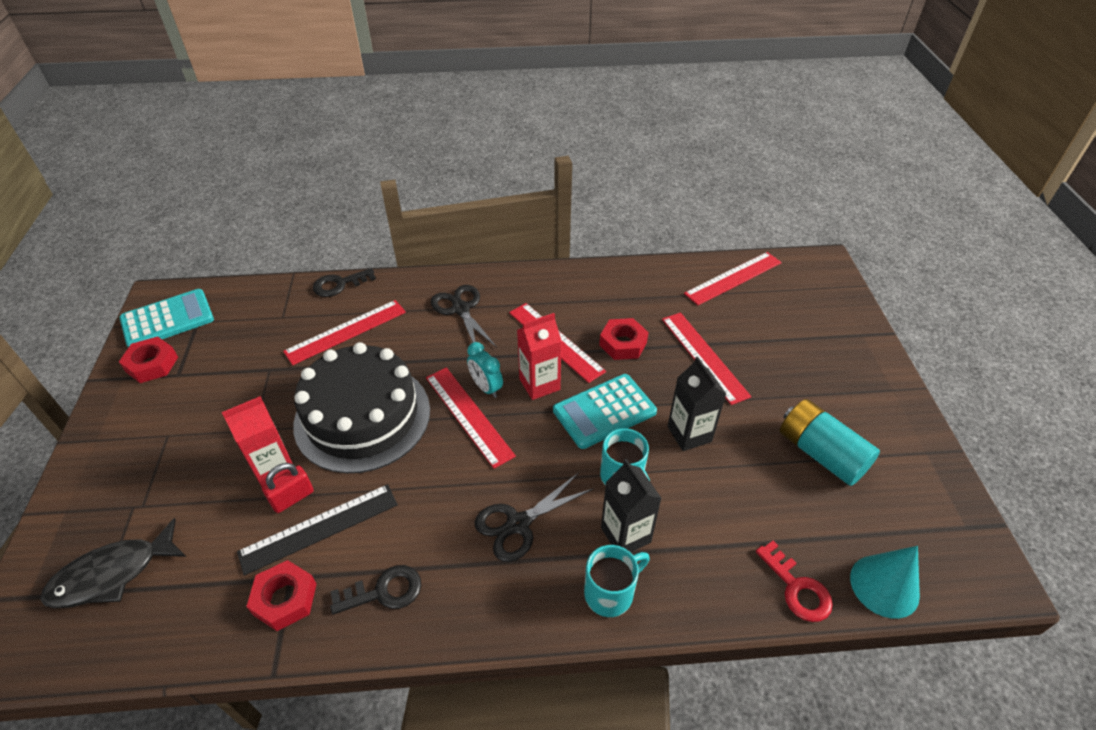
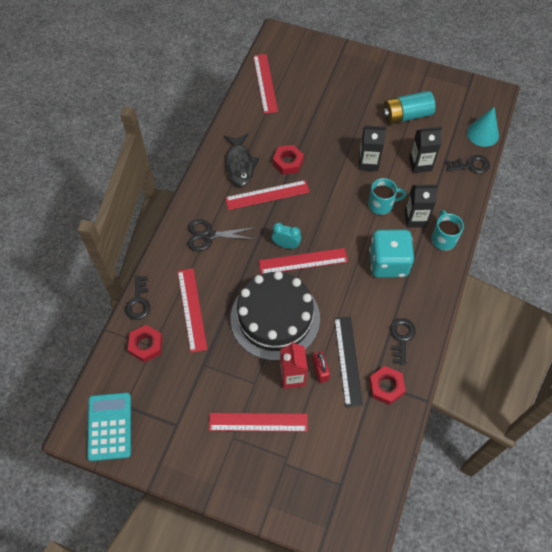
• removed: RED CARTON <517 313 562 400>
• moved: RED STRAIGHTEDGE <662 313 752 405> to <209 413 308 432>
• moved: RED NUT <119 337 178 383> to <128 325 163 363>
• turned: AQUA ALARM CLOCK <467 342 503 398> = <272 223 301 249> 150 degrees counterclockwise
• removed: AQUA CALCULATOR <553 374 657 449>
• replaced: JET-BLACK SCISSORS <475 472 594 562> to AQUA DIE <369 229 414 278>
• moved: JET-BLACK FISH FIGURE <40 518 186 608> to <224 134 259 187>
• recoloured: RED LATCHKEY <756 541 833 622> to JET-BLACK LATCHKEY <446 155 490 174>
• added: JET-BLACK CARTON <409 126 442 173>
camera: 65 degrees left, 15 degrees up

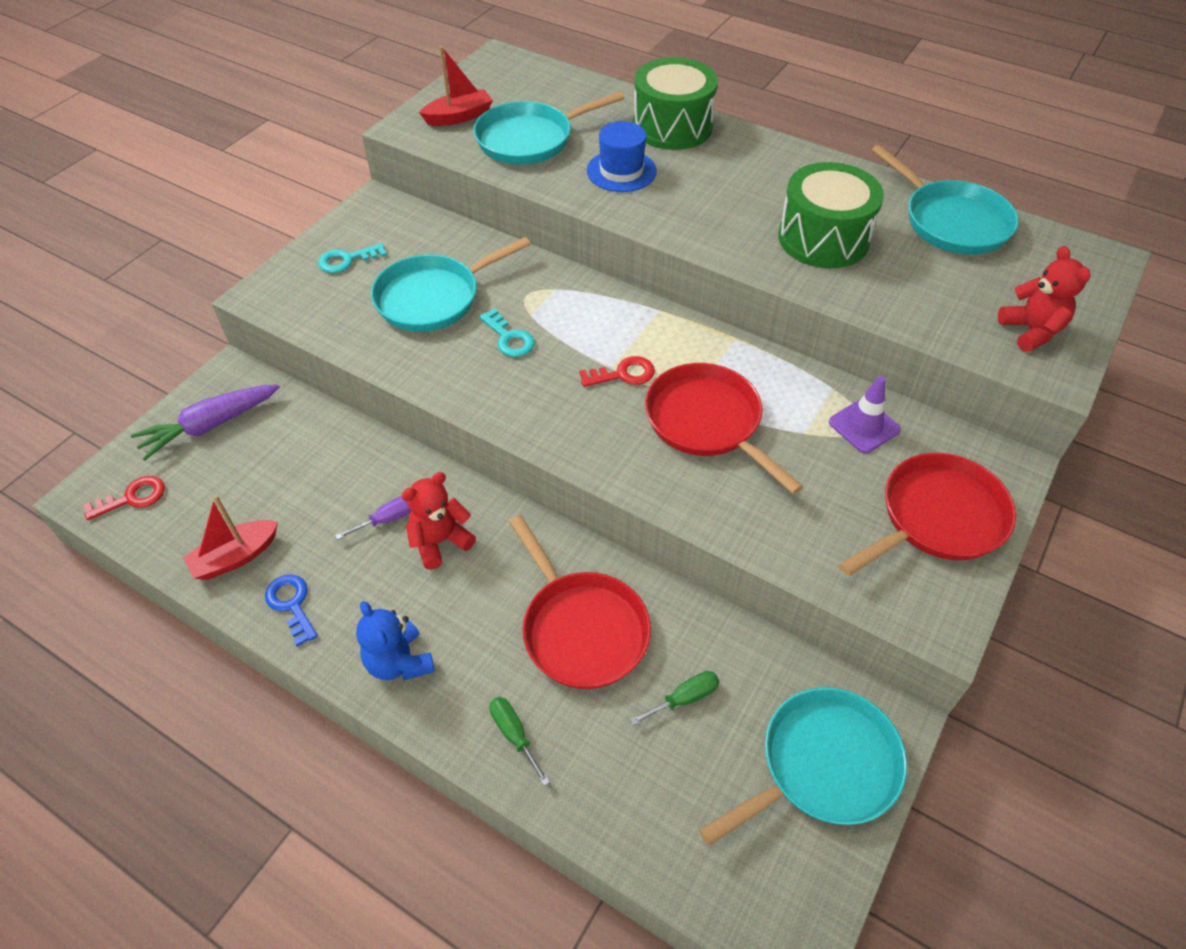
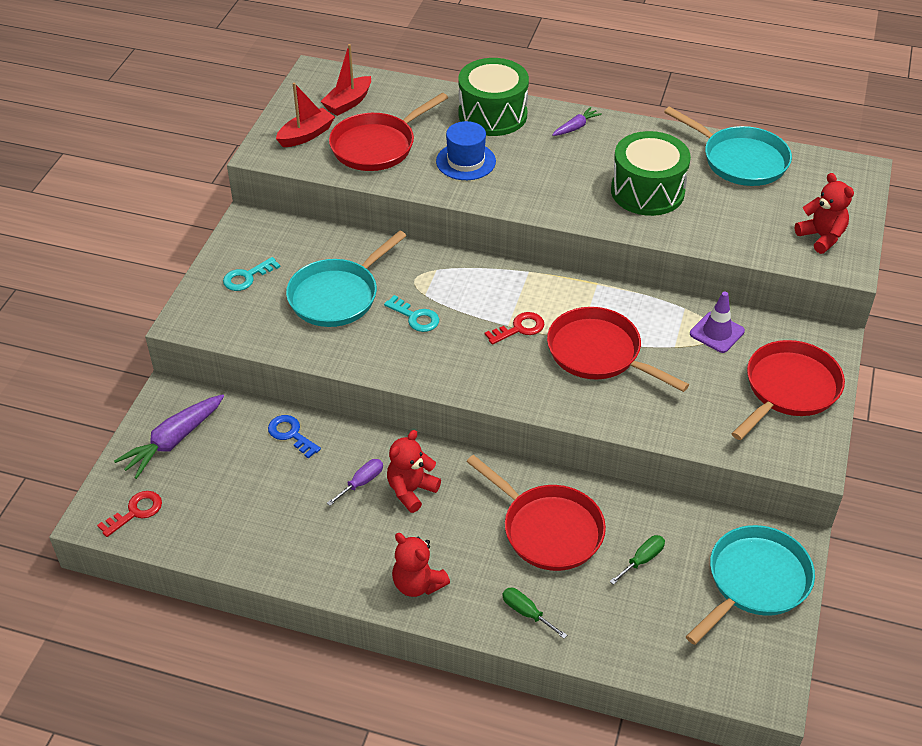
• recoloured: AQUA SKILLET <473 92 624 165> to RED SKILLET <329 93 448 171>
• moved: RED SAILBOAT <183 495 278 580> to <320 44 371 116>
• moved: COBALT LATCHKEY <265 574 318 646> to <268 415 321 459>
• recoloured: COBALT TEDDY <356 601 435 680> to RED TEDDY <392 533 450 597>
• added: VIOLET ROOT VEGETABLE <552 107 602 136>
camera: 15 degrees left, 5 degrees down

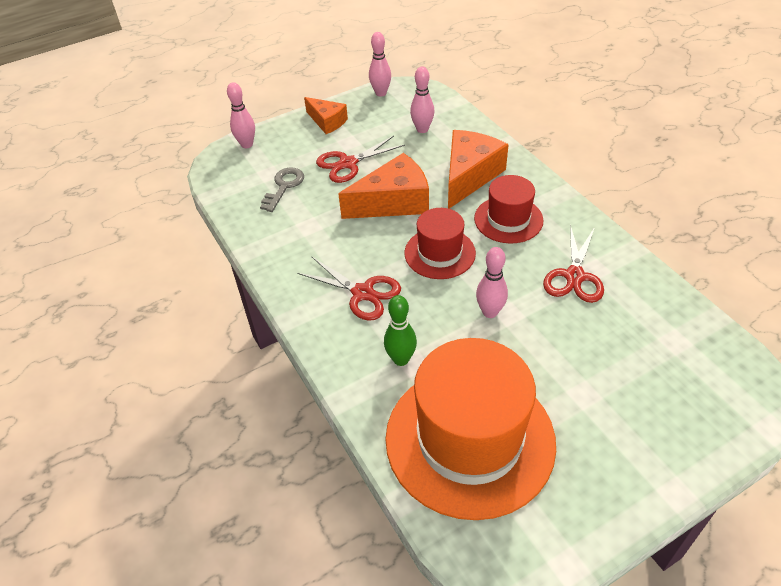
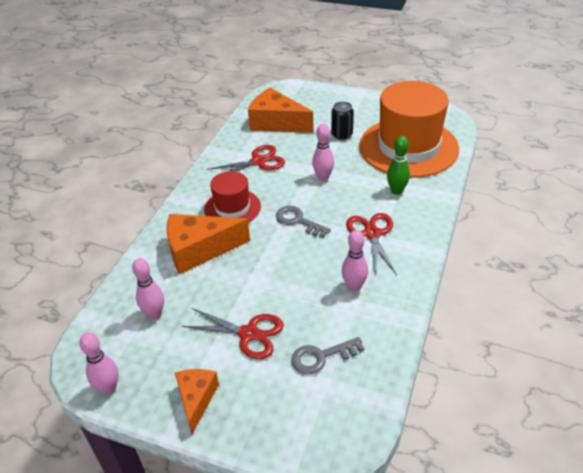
• moved: ROSE-PINK SKITTLE <227 82 255 148> to <342 230 368 292>
• moved: BRIGHT ORANGE CHEESE WEDGE <338 153 429 219> to <248 88 314 133>
• replaced: RED TALL HAT <404 208 476 279> to ASH-GREY LATCHKEY <276 206 331 238>
• added: JET-BLACK CAN <331 102 354 140>
camera: 130 degrees left, 5 degrees down

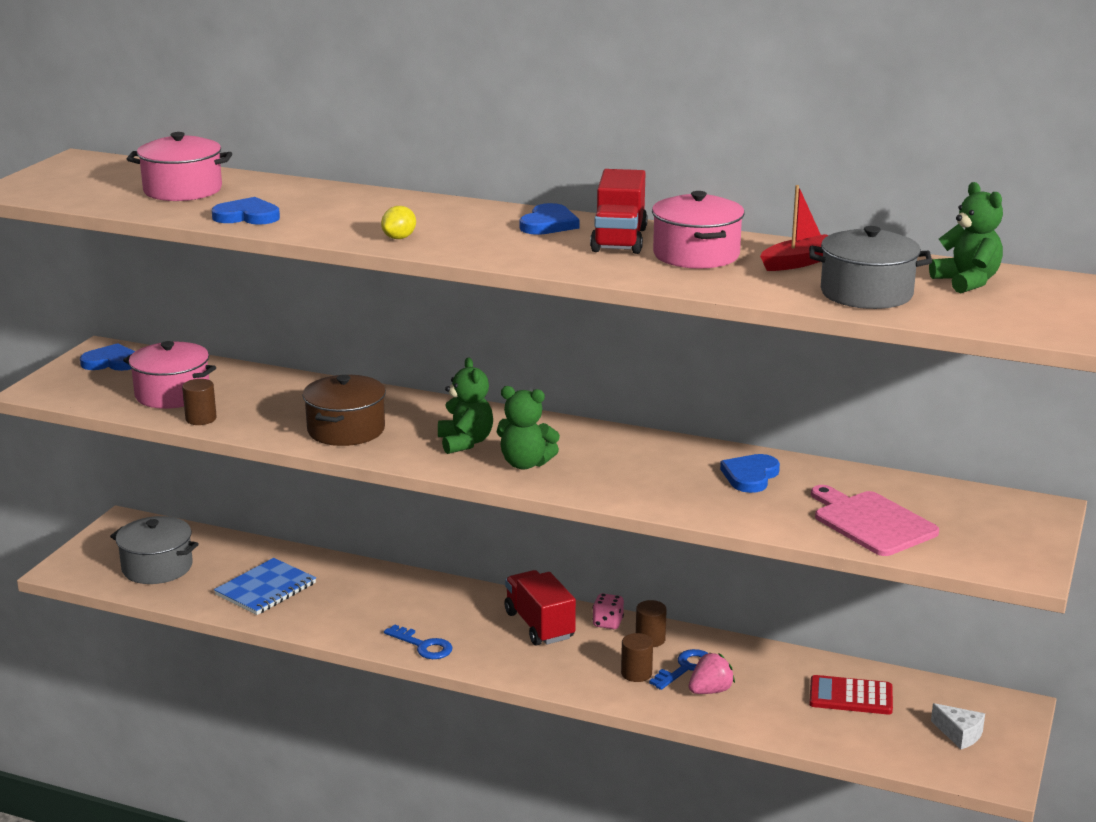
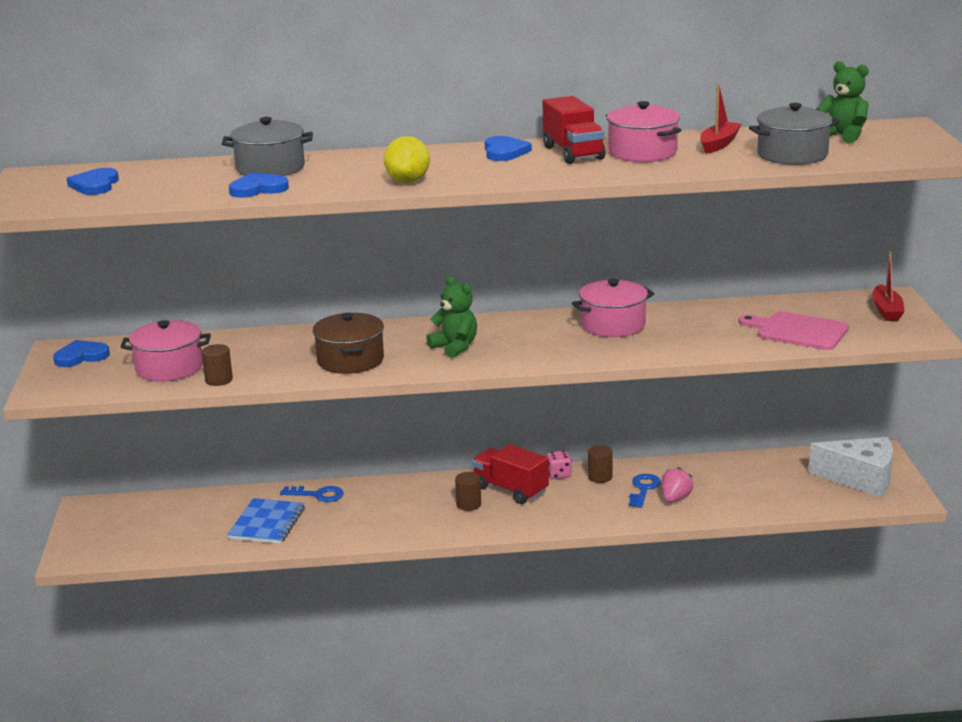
• moved: ROSE-PINK COOKING POT <127 132 232 201> to <572 279 654 337>
• resized: GOLDEN TOY LEMON <381 206 416 239> = <384 136 430 183> x1.64
• removed: LEAF-GREEN TEDDY <497 386 560 470>
• moved: COBALT HEART SHAPE <720 454 780 493> to <67 168 119 195>
• moved: ASH-GREY COOKING POT <110 516 199 584> to <222 117 313 176>
• moved: COBALT LATCHKEY <384 624 453 659> to <280 486 344 502>
• moved: DARK BROWN CYLINDER <621 633 653 682> to <455 472 481 511>
• removed: RED CALCULATOR <809 675 893 714>
• resized: WHITE CHEESE WEDGE <931 703 985 749> = <808 437 893 498> x2.07
• added: RED SAILBOAT <872 252 905 321>
camera: 25 degrees left, 0 degrees up

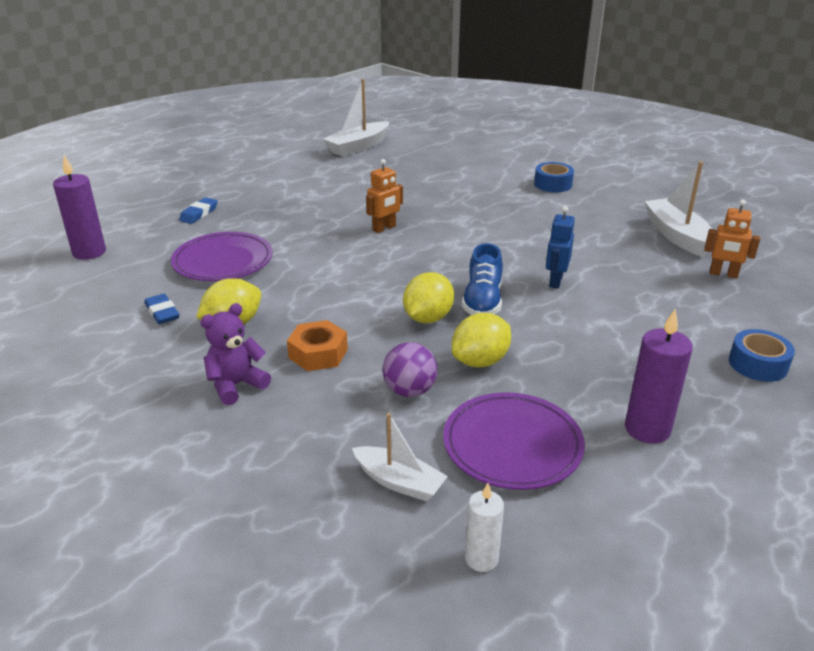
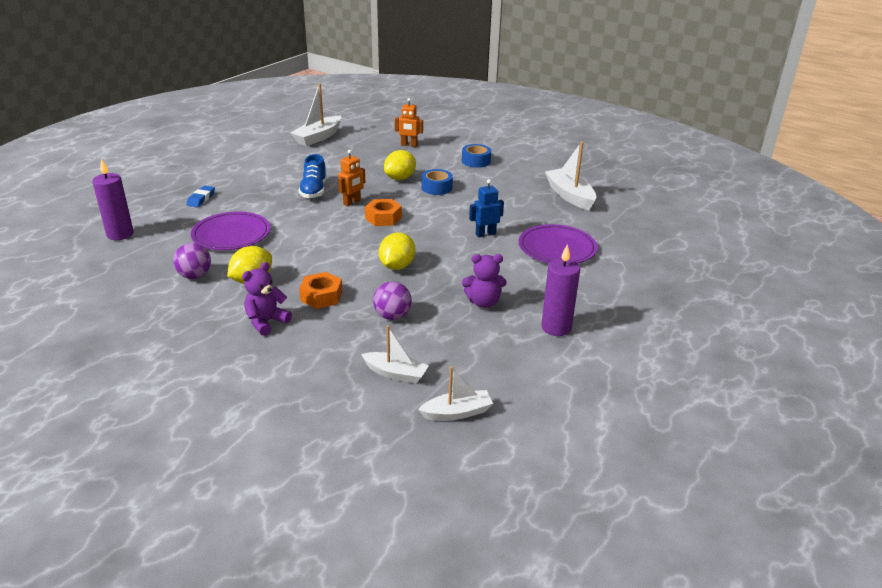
• moved: BRIGHT ORANGE ROBOT <704 200 760 278> to <395 98 423 147>
• turned: COBALT ROBOT <546 206 575 289> = <469 179 504 237> 60 degrees clockwise
• moved: COBALT LACE-UP SHOE <462 243 503 315> to <299 154 327 199>
• replaced: COBALT PENCIL ERASER <144 294 180 324> to VIOLET BALL <173 243 211 279>
• moved: GOLDEN TOY LEMON <452 313 511 367> to <384 150 416 180>
• moved: COBALT TAPE <729 329 795 382> to <421 169 453 195>
• moved: VIOLET DINNER PLATE <443 392 585 490> to <519 224 598 263>
• replaced: WHITE WAX CANDLE <465 483 504 572> to WHITE SAILBOAT <418 366 493 421>
• added: BRIGHT ORANGE NUT <365 199 402 226>
• added: VIOLET TEDDY <462 254 507 308>
camera: 10 degrees left, 0 degrees up

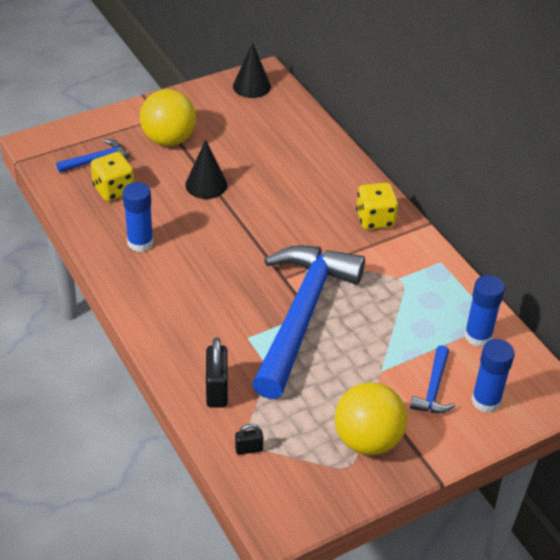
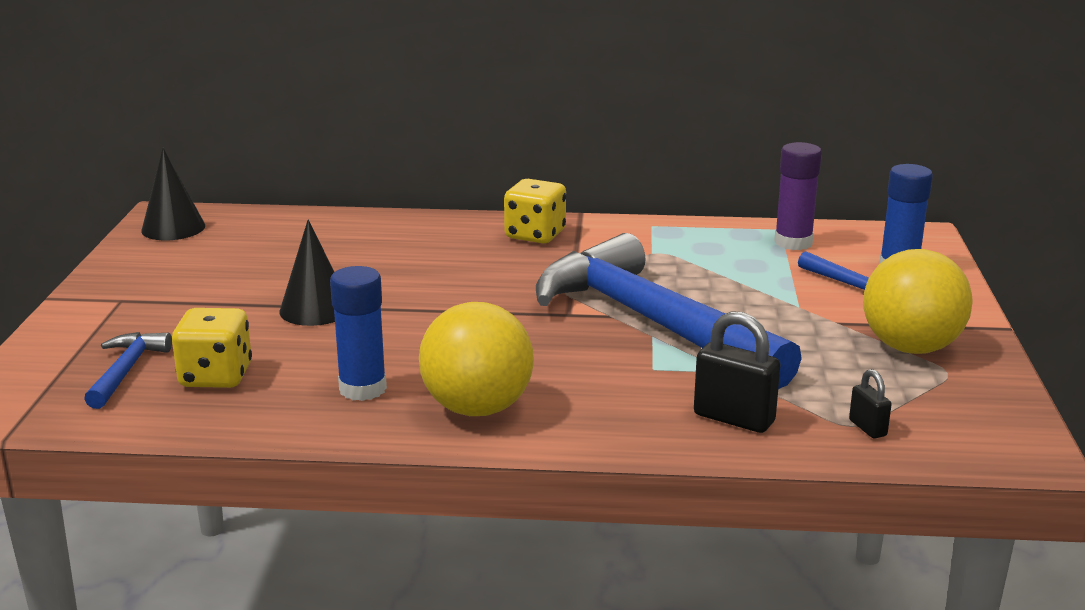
• moved: GOLDEN BALL <140 89 196 146> to <419 302 534 416>
• recoloured: COBALT GLUE <464 275 505 347> to VIOLET GLUE <774 142 822 250>
• turned: JET-BLACK PADLOCK <235 424 263 455> = <849 369 892 439> 45 degrees counterclockwise
camera: 55 degrees left, 20 degrees down

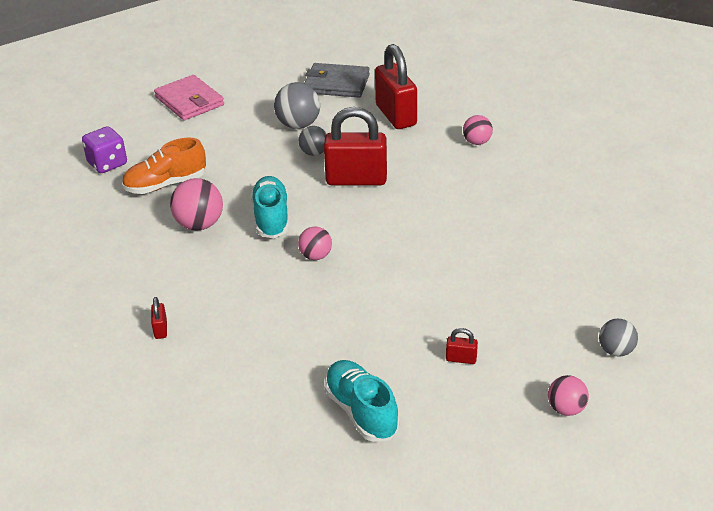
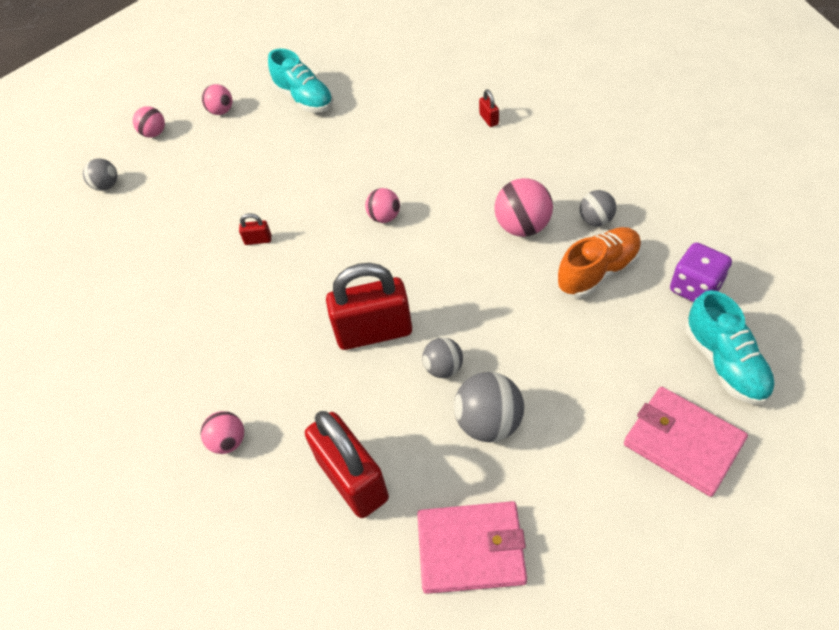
• recoloured: ASH-GREY WALLET <304 63 370 97> to ROSE-PINK WALLET <417 501 527 594>
• moved: AQUA LACE-UP SHOE <251 176 289 238> to <685 290 775 404>
• moved: RED PADLOCK <446 328 478 364> to <239 213 271 245>
• added: ROSE-PINK BALL <202 84 232 115>
• added: ASH-GREY BALL <580 190 617 226>
camera: 170 degrees right, 15 degrees up

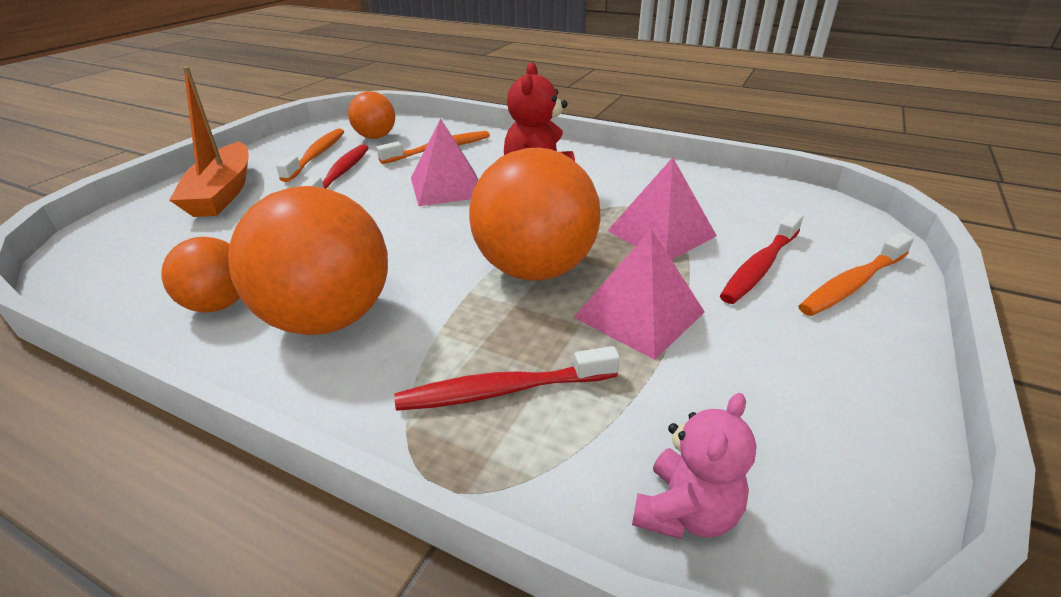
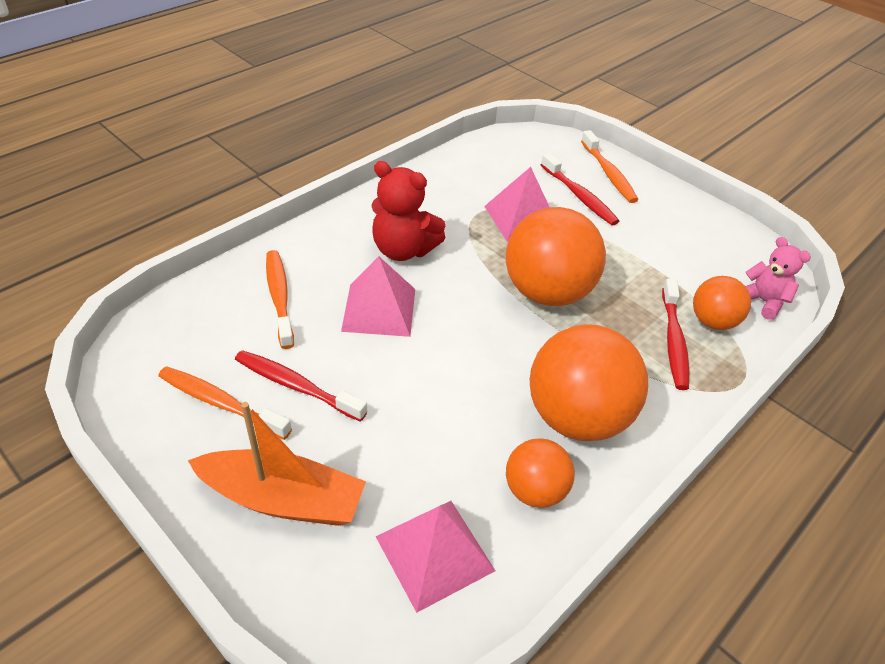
• moved: BRIGHT ORANGE BALL <348 91 395 139> to <693 276 751 330>
• moved: ROSE-PINK PYRAMID SHAPE <574 229 705 360> to <375 501 495 613>
camera: 75 degrees left, 10 degrees up

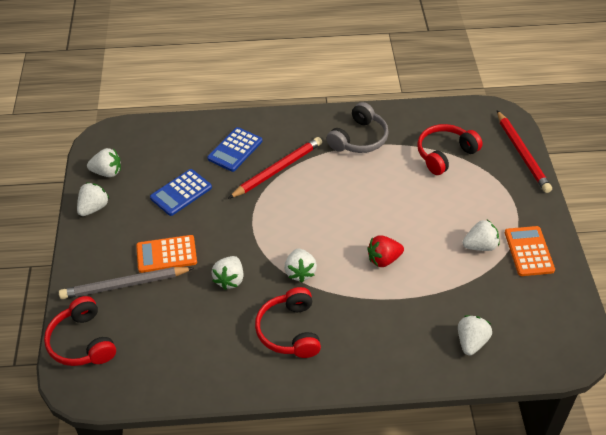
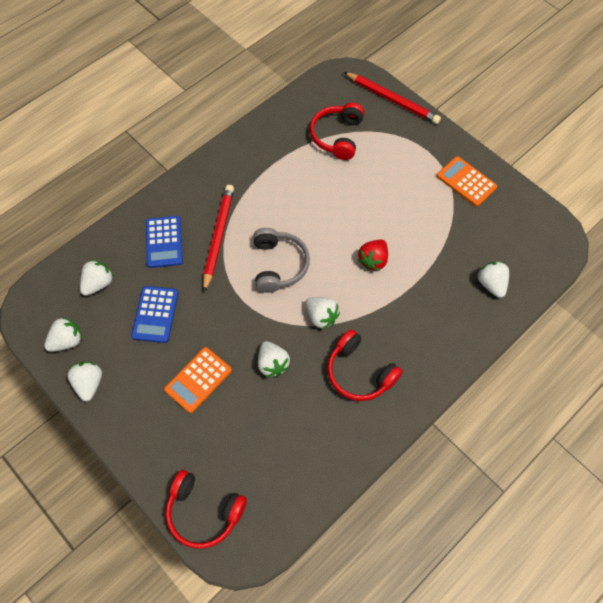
• moved: ASH-GREY HEADPHONES <326 102 389 153> to <253 228 310 293>
• moved: WHITE TOY STRAWBERRY <462 220 499 251> to <80 260 114 296>
• removed: ASH-GREY WOODEN PENCIL <59 267 194 299>
camera: 40 degrees left, 15 degrees up

